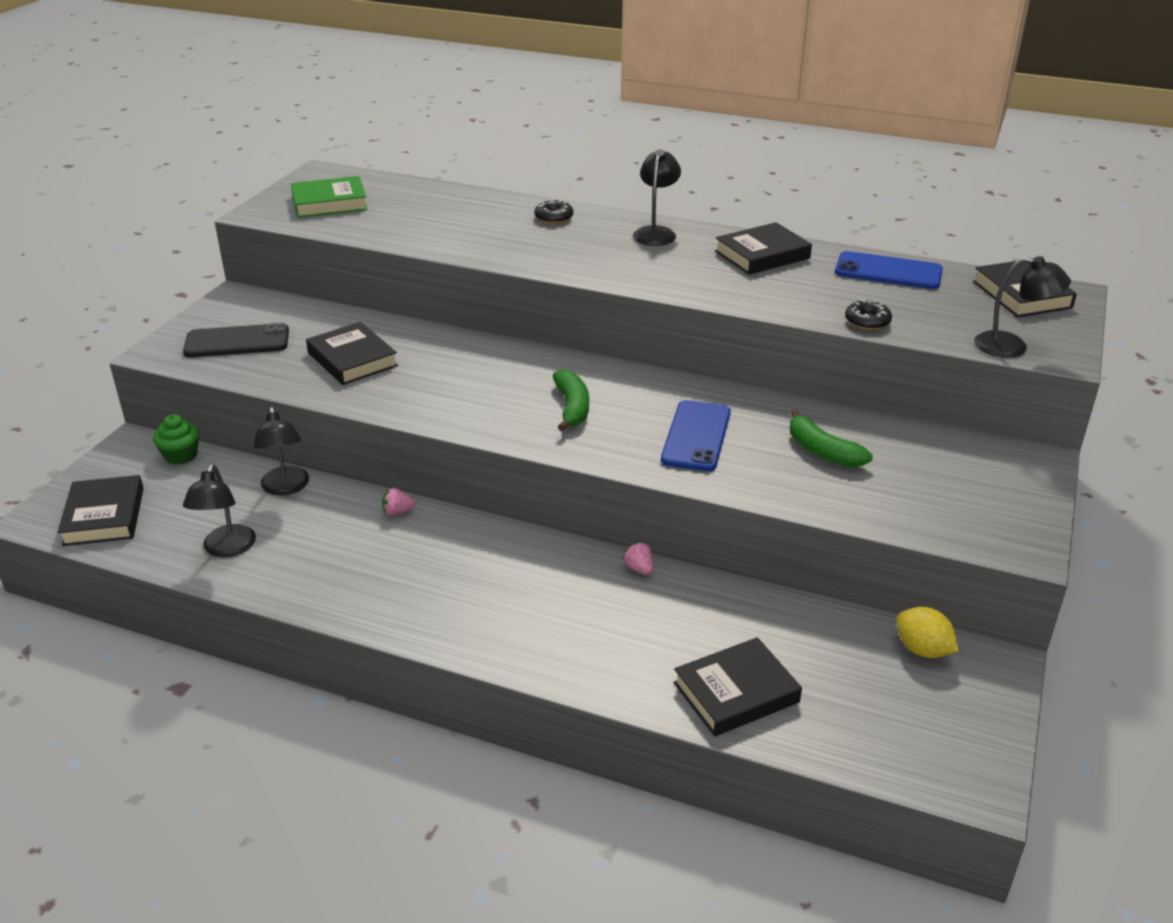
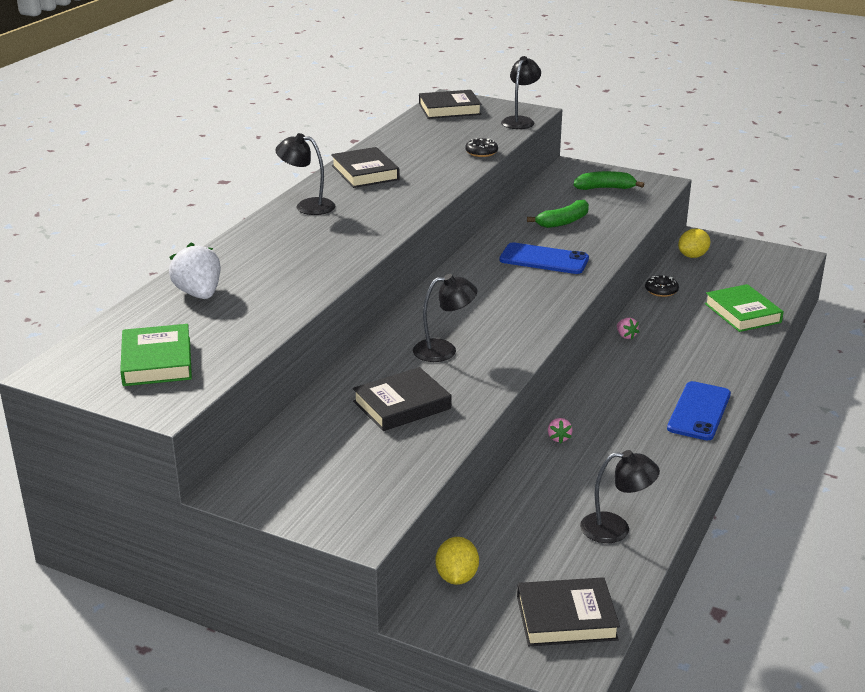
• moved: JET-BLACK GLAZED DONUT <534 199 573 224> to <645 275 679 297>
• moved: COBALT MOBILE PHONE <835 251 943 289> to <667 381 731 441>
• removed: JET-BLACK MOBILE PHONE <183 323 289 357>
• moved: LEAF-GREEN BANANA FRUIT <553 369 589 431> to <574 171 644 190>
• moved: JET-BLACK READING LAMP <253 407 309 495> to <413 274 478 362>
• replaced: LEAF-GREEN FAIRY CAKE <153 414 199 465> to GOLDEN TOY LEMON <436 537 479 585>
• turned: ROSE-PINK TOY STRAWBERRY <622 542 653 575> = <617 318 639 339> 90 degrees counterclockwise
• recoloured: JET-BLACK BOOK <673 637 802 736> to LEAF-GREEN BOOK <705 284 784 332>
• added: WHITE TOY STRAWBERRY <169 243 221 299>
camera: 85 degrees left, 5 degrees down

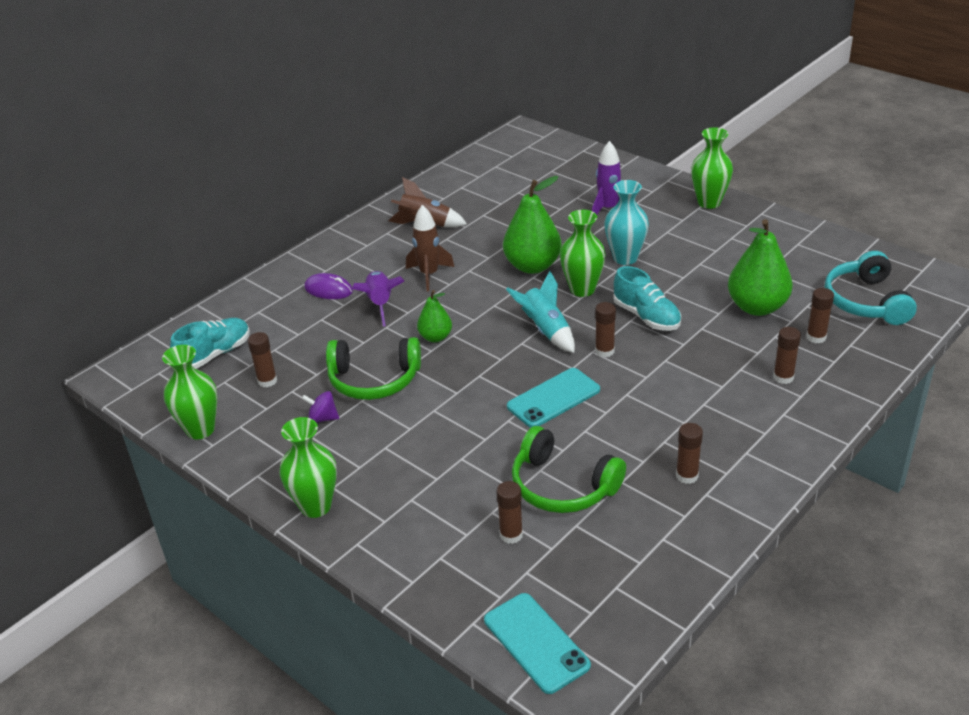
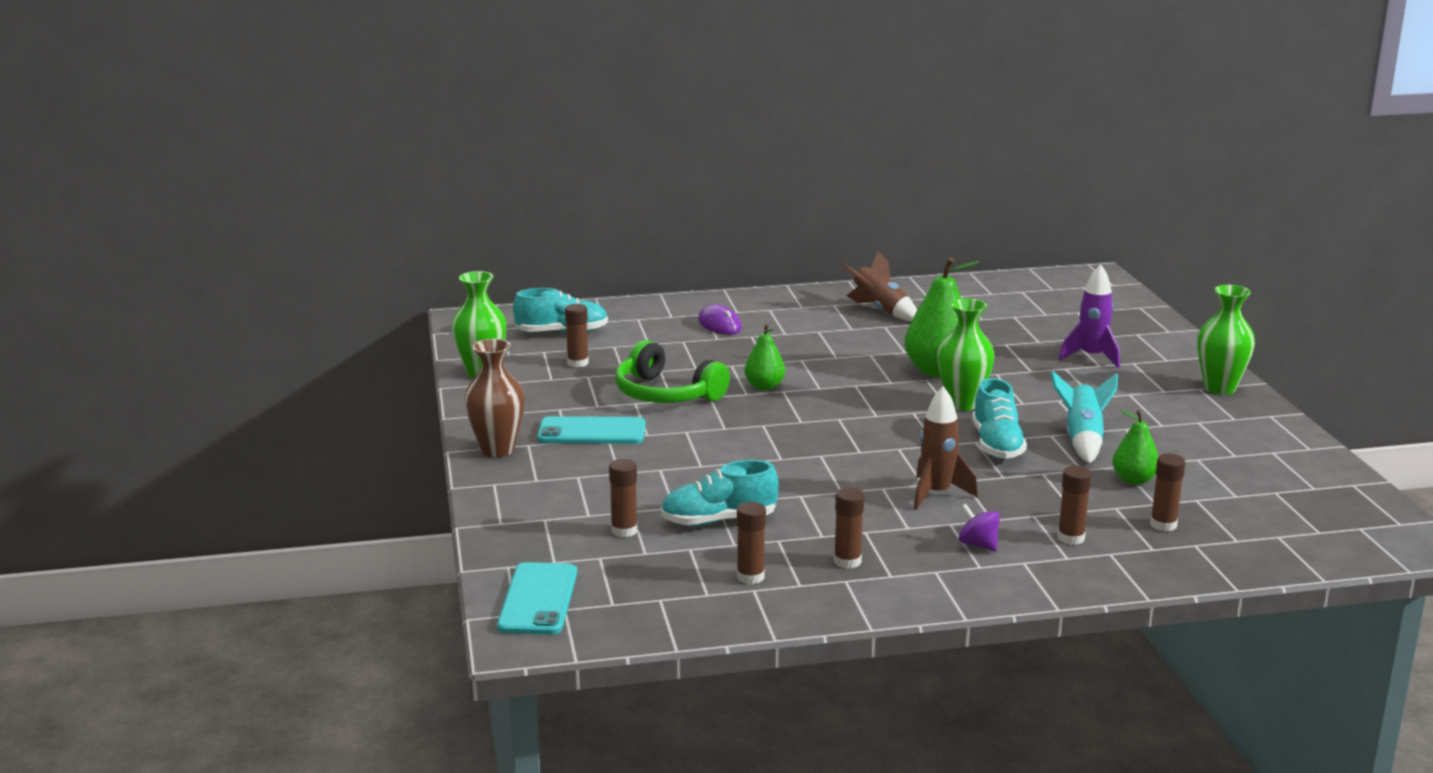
• removed: AQUA TALL VASE <604 180 649 265>
• moved: DARK BROWN ROCKET <406 205 454 291> to <914 386 978 510>
• resized: LEAF-GREEN TOY PEAR <728 219 793 316> = <1112 410 1159 485> x0.56
• removed: AQUA HEADPHONES <825 251 917 325>
• removed: VIOLET ROCKET <352 271 404 327>
• moved: AQUA ROCKET <506 271 575 353> to <1050 370 1118 464>
• moved: DARK BROWN GLUE <595 302 616 357> to <737 502 766 584>
• moved: AQUA MOBILE PHONE <507 368 600 428> to <537 416 645 444>
• moved: VIOLET TOY TOP <302 391 339 423> to <958 504 1000 552>
• recoloured: LEAF-GREEN TALL VASE <280 417 337 518> to DARK BROWN TALL VASE <464 339 525 457>
• replaced: LEAF-GREEN HEADPHONES <512 426 626 513> to AQUA LACE-UP SHOE <661 460 779 526>
camera: 35 degrees right, 15 degrees down

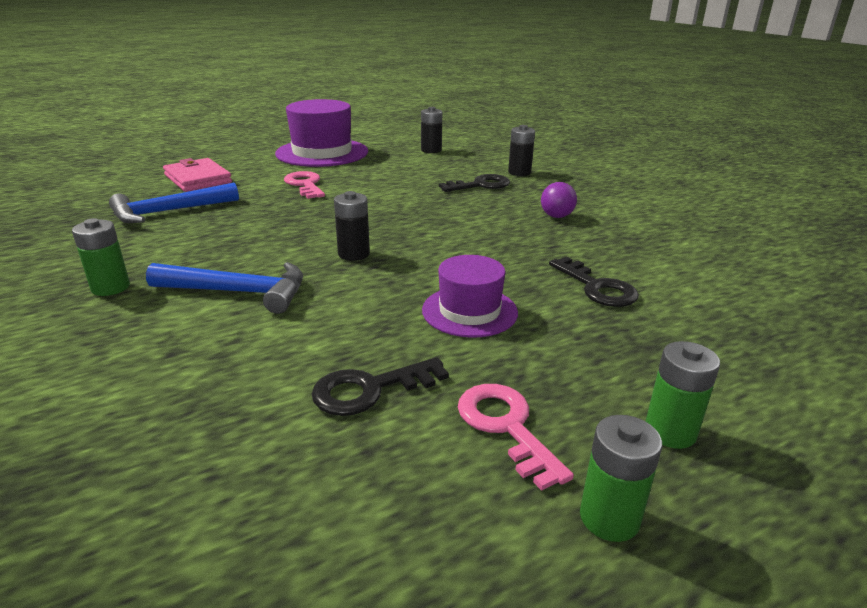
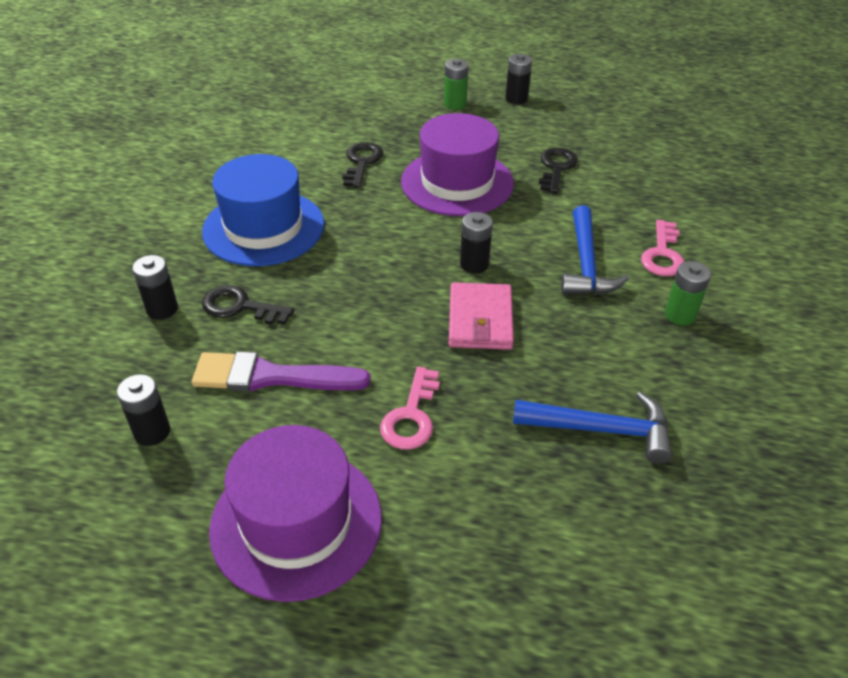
• moved: ROSE-PINK WALLET <163 158 232 192> to <449 282 514 350>
• replaced: VIOLET BALL <541 182 577 218> to COBALT TALL HAT <202 154 324 266>
• resized: VIOLET TALL HAT <422 255 518 338> = <401 113 514 216> x1.70
• turned: COBALT HAMMER <146 262 303 314> = <561 205 629 295> 135 degrees counterclockwise
• turned: JET-BLACK LATCHKEY <311 357 449 416> = <539 148 578 193> 90 degrees counterclockwise
• moved: ROSE-PINK LATCHKEY <458 384 574 491> to <641 220 685 276>
• recoloured: LEAF-GREEN POWER CELL <580 415 662 542> to JET-BLACK POWER CELL <505 54 532 104>
• added: VIOLET PAINTBRUSH <192 351 371 392>
camera: 140 degrees left, 15 degrees up

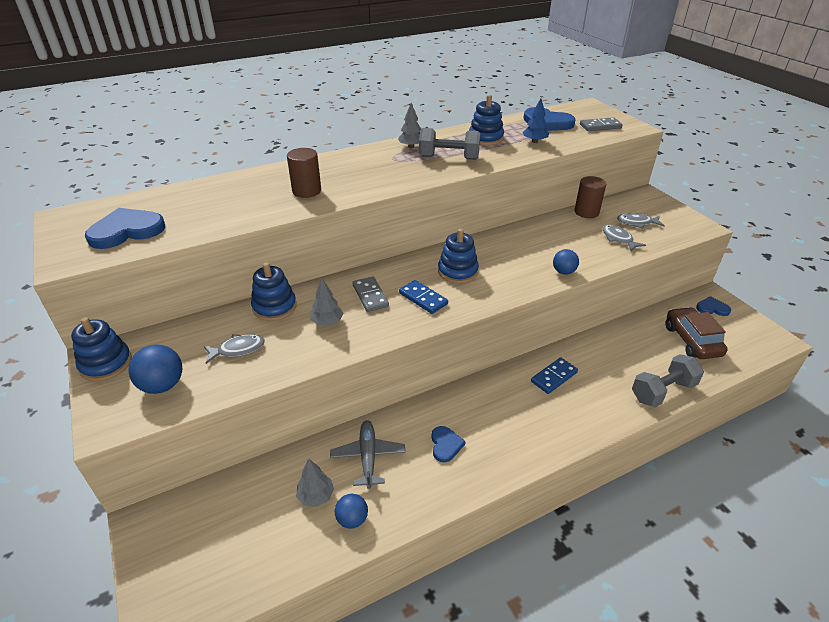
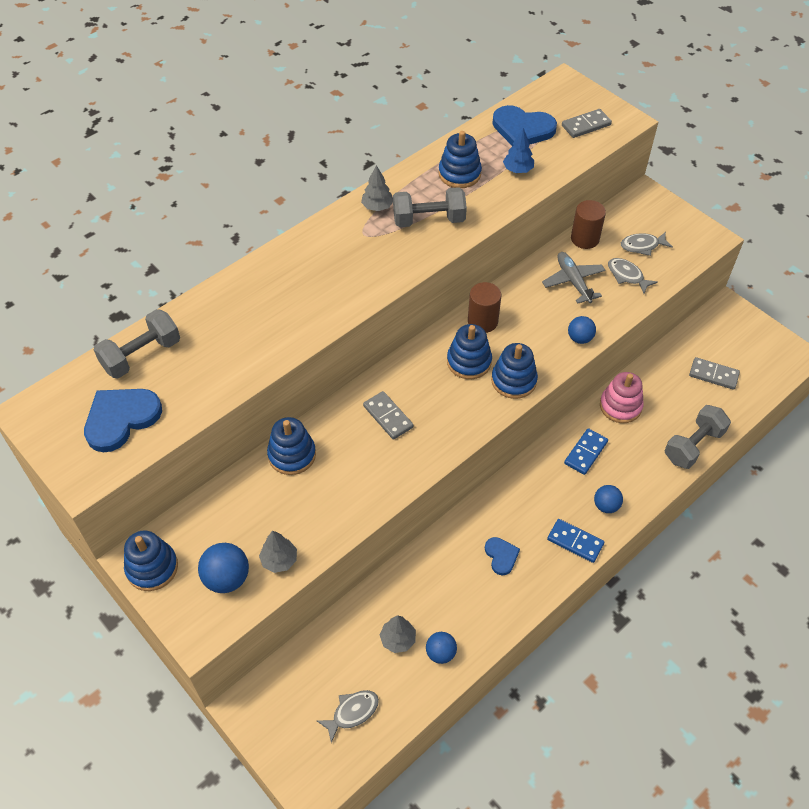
• moved: DARK BROWN CYLINDER <287 148 321 198> to <468 282 501 333>
• moved: ASH-GREY TOY TREE <310 278 343 325> to <259 531 297 573>
• moved: COBALT DOMINO TILE <399 280 448 314> to <547 519 604 563>
• removed: COBALT HEART SHAPE <696 296 731 316>
• replaced: DARK BROWN TOY CAR <665 307 728 359> to ASH-GREY DOMINO TILE <689 357 740 390>
• moved: ASH-GREY FISH FIGURE <204 334 265 364> to <317 690 379 743>
• moved: ASH-GREY PLANE <330 420 406 489> to <542 252 606 304>
• added: ASH-GREY FREE WEIGHT <94 309 180 379>
• added: COBALT RING STACKER <491 343 538 399>
• added: ROSE-PINK RING STACKER <600 372 644 423>
• added: COBALT BALL <594 485 623 513>
camera: 15 degrees left, 15 degrees up

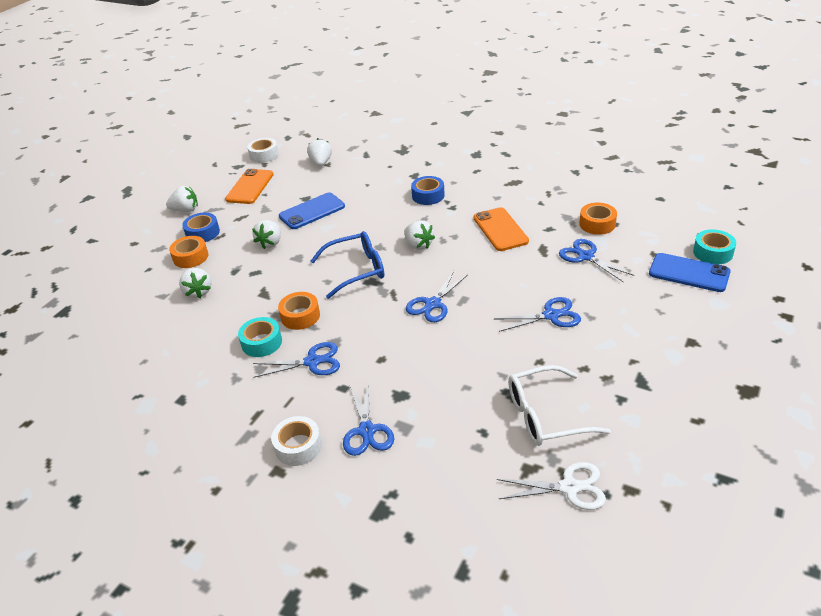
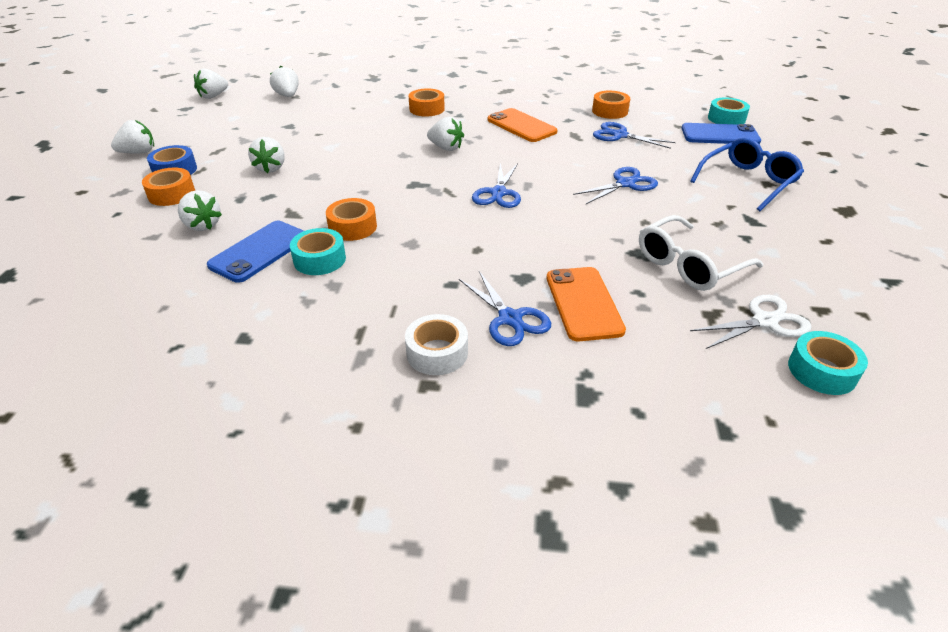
• replaced: WHITE TAPE <247 138 279 163> to WHITE TOY STRAWBERRY <194 69 228 99>
• moved: BRIGHT ORANGE MOBILE PHONE <225 169 274 204> to <547 267 626 341>
• recoloured: COBALT TAPE <411 176 445 205> to BRIGHT ORANGE TAPE <409 89 445 117>
• moved: COBALT MOBILE PHONE <279 193 345 229> to <207 221 304 283>
• moved: COBALT EYEGLASSES <311 231 384 299> to <690 137 804 211>
• removed: COBALT SCISSORS <253 342 340 378>
• added: AQUA TAPE <788 331 868 395>
camera: 25 degrees left, 0 degrees up

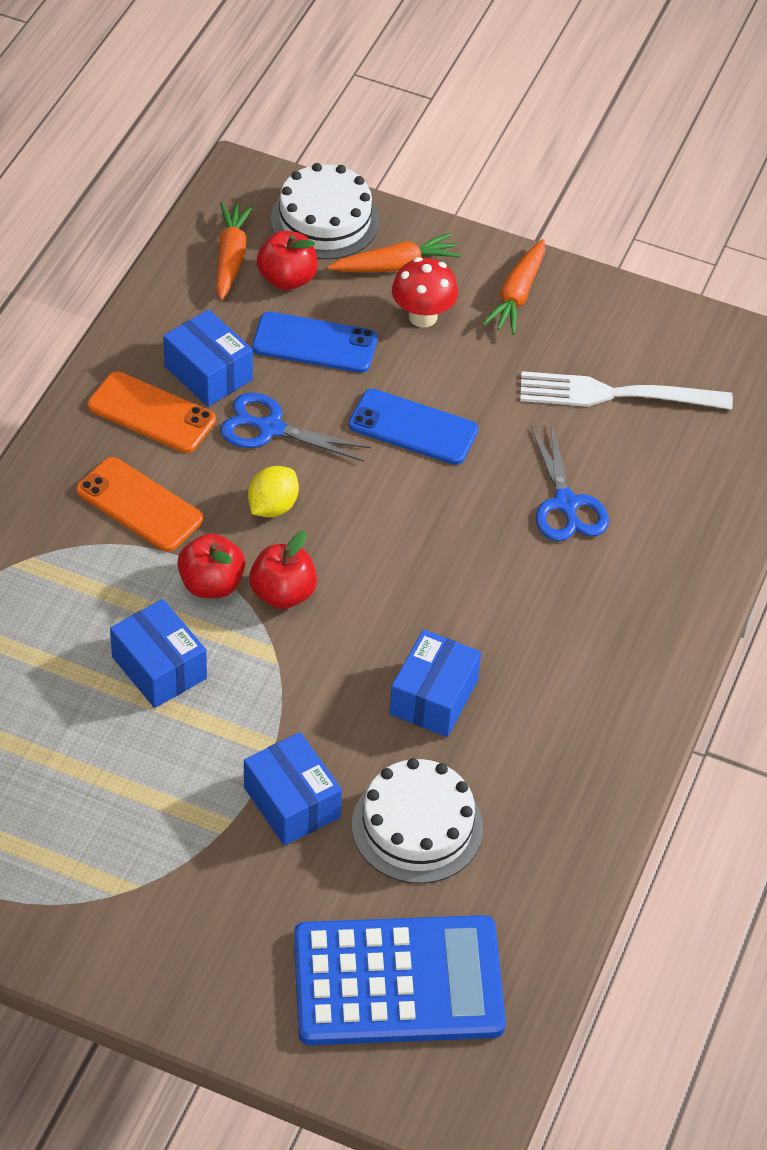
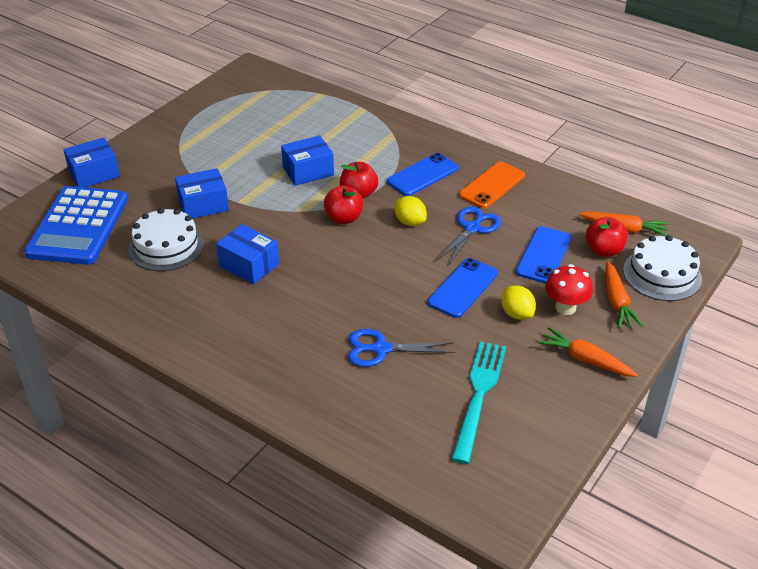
• moved: COBALT PACKAGE <163 309 253 407> to <63 138 120 187>
• recoloured: WHITE FORK <520 371 733 410> to AQUA FORK <451 341 506 464>
• recoloured: BRIGHT ORANGE MOBILE PHONE <76 457 203 552> to COBALT MOBILE PHONE <387 153 459 196>
• added: GOLDEN TOY LEMON <501 285 536 320>
camera: 105 degrees right, 10 degrees down

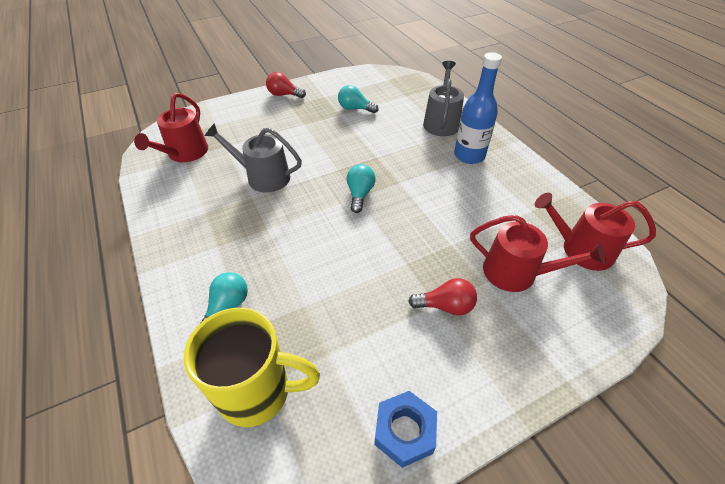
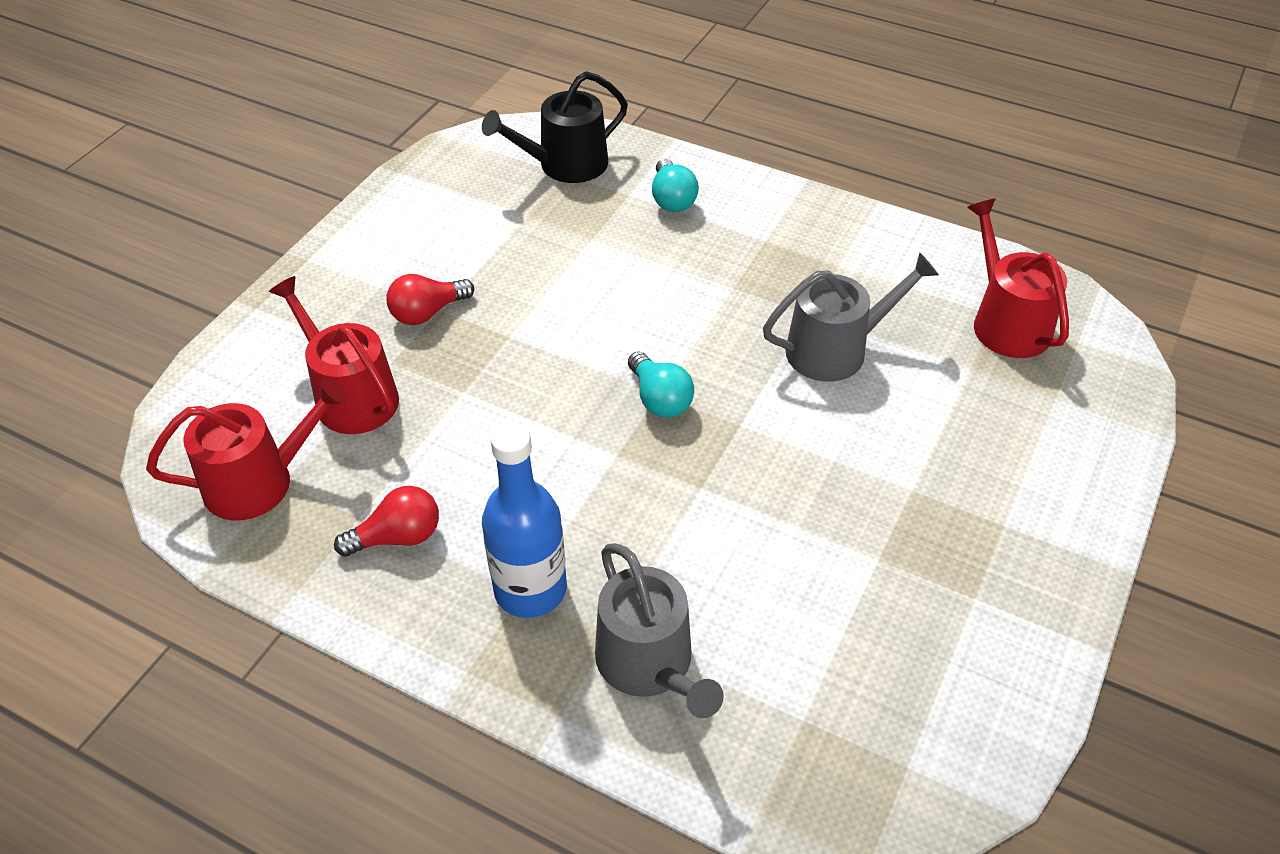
• moved: RED BULB <266 72 306 98> to <334 486 439 557>
• removed: AQUA BULB <338 85 378 113>
• turned: RED WATERING POT <470 215 606 292> = <269 276 399 434> 60 degrees clockwise
• replaced: GOLDEN COFFEE MUG <184 308 320 427> to JET-BLACK WATERING POT <482 71 628 183>
• removed: COBALT NUT <374 391 437 468>
camera: 145 degrees right, 0 degrees up

